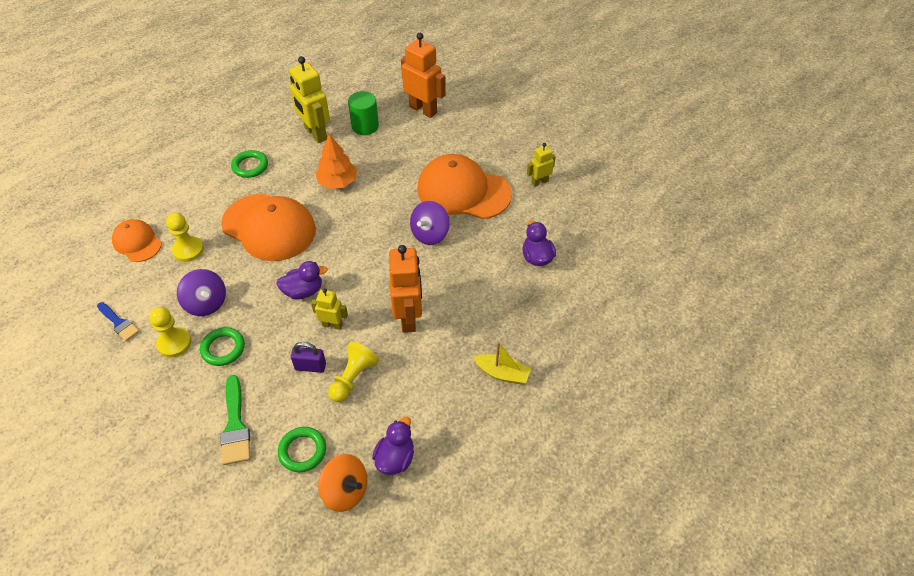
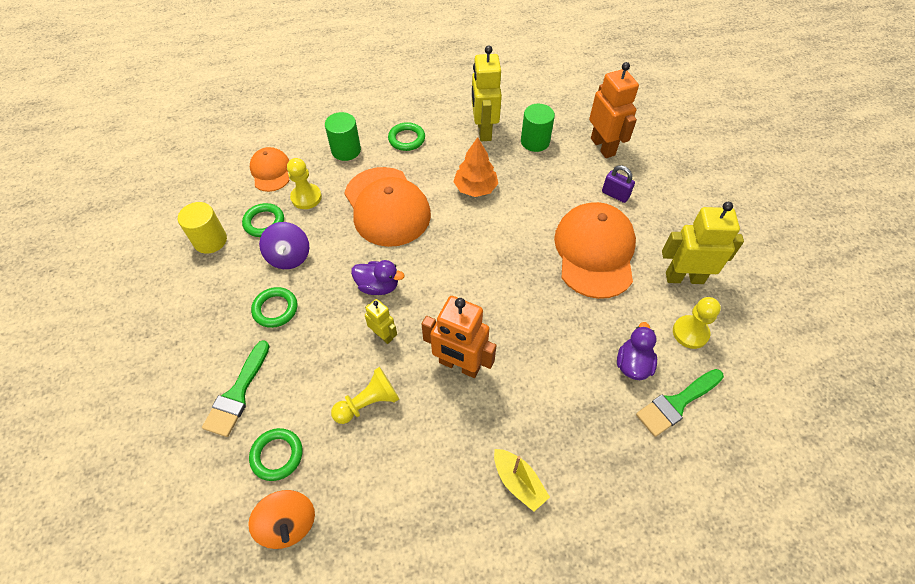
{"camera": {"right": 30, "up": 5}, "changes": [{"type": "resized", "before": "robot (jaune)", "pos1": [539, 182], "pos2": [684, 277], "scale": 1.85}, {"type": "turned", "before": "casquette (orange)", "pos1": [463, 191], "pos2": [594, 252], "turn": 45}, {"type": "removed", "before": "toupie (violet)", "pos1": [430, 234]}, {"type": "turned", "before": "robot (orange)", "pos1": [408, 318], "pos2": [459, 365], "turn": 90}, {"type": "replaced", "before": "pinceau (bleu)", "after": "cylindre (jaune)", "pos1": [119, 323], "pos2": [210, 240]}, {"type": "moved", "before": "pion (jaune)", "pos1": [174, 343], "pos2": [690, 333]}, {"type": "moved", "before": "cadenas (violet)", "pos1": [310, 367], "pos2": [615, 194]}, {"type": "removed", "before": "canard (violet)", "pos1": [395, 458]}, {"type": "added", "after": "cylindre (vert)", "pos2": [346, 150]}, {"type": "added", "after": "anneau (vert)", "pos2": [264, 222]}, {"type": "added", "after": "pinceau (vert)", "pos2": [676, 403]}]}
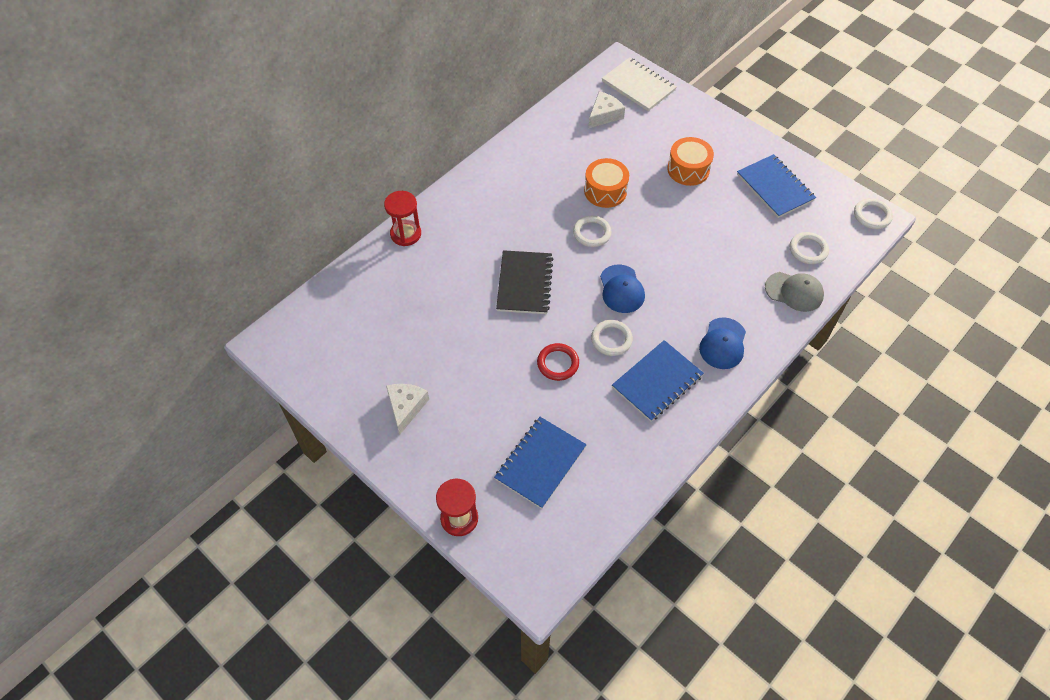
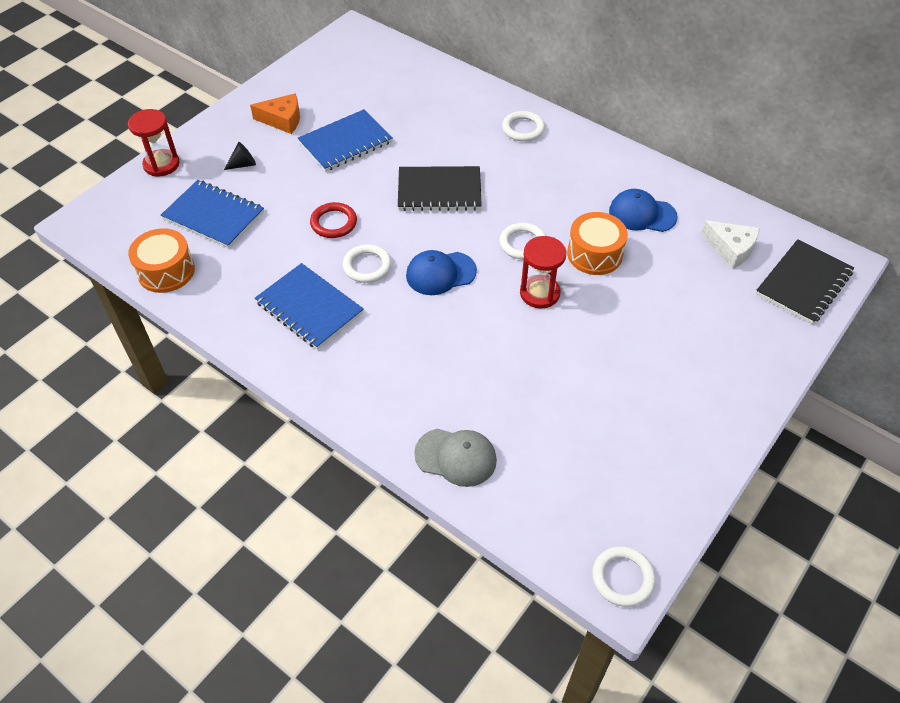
{"camera": {"right": 85, "up": -5}, "changes": [{"type": "recoloured", "before": "carnet (blanc)", "after": "carnet (noir)", "pos1": [638, 86], "pos2": [803, 283]}, {"type": "moved", "before": "tambour (orange)", "pos1": [688, 169], "pos2": [166, 271]}, {"type": "moved", "before": "carnet (bleu)", "pos1": [775, 187], "pos2": [345, 142]}, {"type": "moved", "before": "sablier (rouge)", "pos1": [405, 234], "pos2": [539, 293]}, {"type": "moved", "before": "anneau (blanc)", "pos1": [808, 250], "pos2": [523, 129]}, {"type": "turned", "before": "casquette (gris)", "pos1": [794, 292], "pos2": [456, 457], "turn": -90}, {"type": "moved", "before": "casquette (bleu)", "pos1": [723, 343], "pos2": [642, 214]}, {"type": "recoloured", "before": "fromage (blanc)", "after": "fromage (orange)", "pos1": [406, 407], "pos2": [282, 120]}, {"type": "added", "after": "cône (noir)", "pos2": [243, 164]}]}
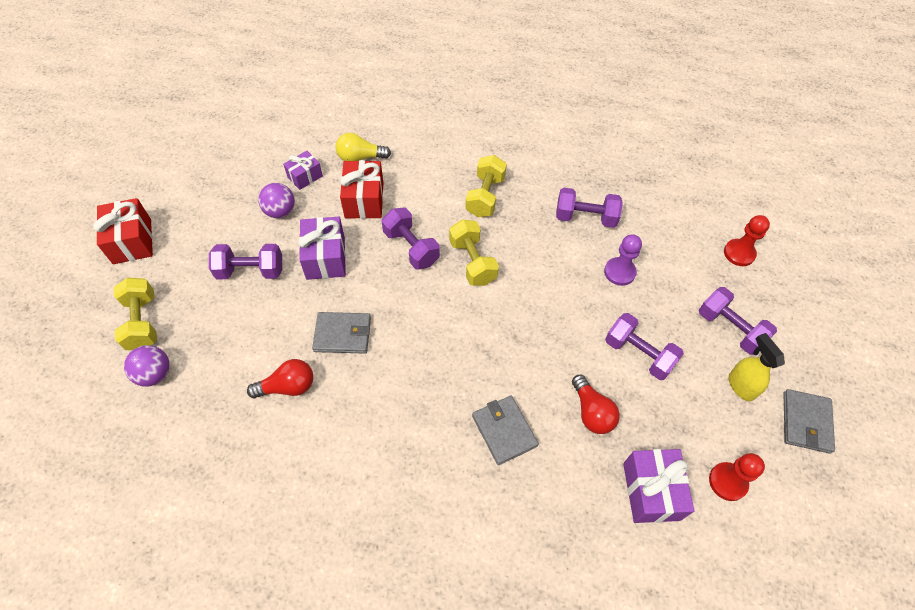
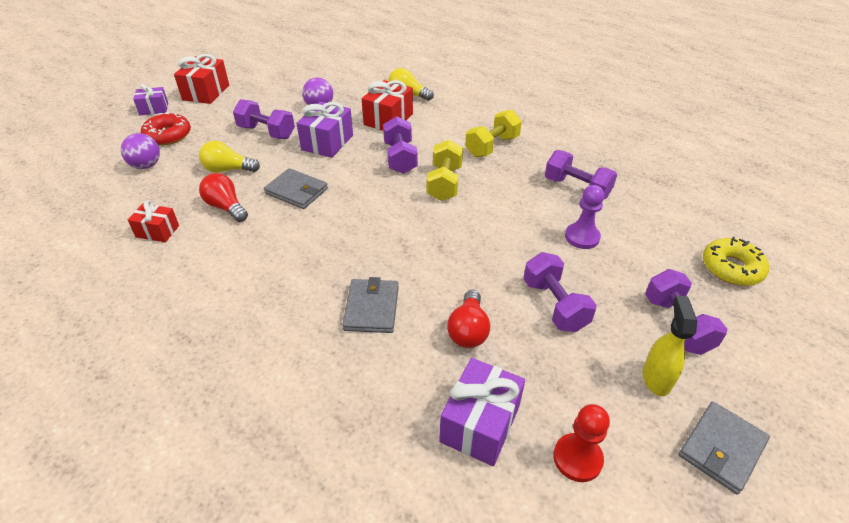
{"camera": {"right": 30, "up": -15}, "changes": [{"type": "moved", "before": "cadeau (violet)", "pos1": [305, 176], "pos2": [154, 109]}, {"type": "replaced", "before": "pion (rouge)", "after": "beignet (jaune)", "pos1": [739, 253], "pos2": [731, 268]}, {"type": "replaced", "before": "haltère (jaune)", "after": "beignet (rouge)", "pos1": [142, 322], "pos2": [168, 135]}, {"type": "turned", "before": "ampoule (rouge)", "pos1": [288, 386], "pos2": [226, 207], "turn": -150}, {"type": "added", "after": "ampoule (jaune)", "pos2": [228, 170]}, {"type": "added", "after": "cadeau (rouge)", "pos2": [157, 231]}]}
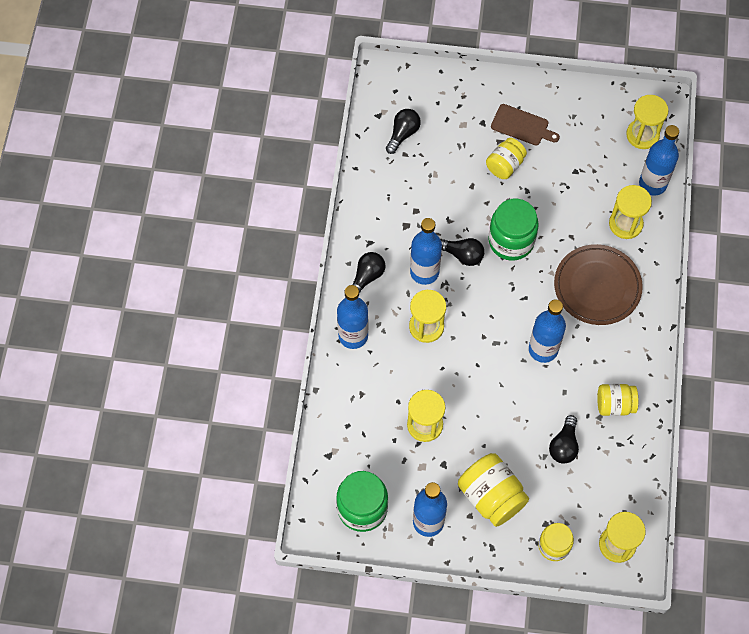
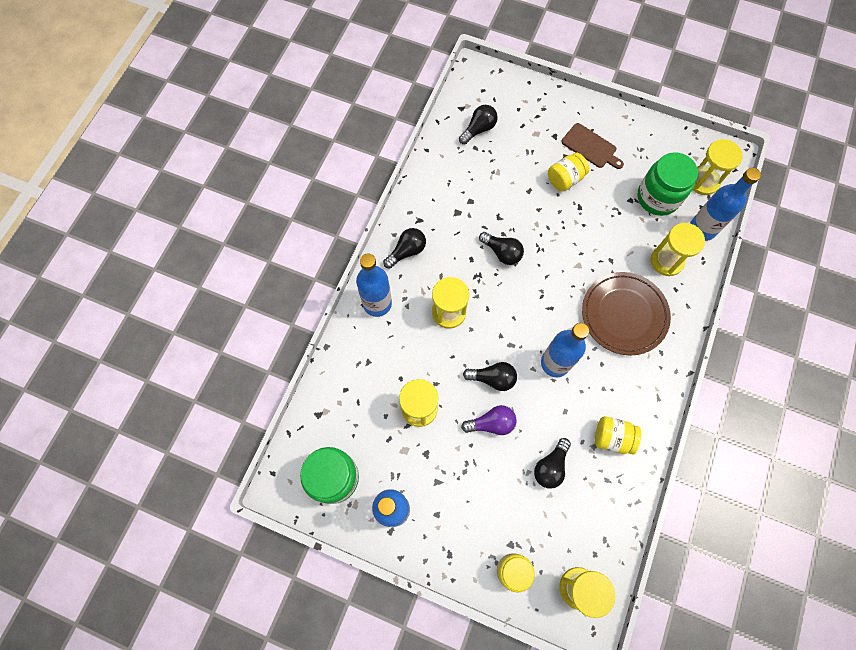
{"camera": {"right": 15, "up": 5}, "changes": [{"type": "moved", "before": "bocal (vert)", "pos1": [511, 241], "pos2": [658, 197]}, {"type": "removed", "before": "bouteille (bleu)", "pos1": [424, 272]}, {"type": "removed", "before": "bocal (jaune)", "pos1": [491, 496]}, {"type": "added", "after": "ampoule (noir)", "pos2": [493, 378]}, {"type": "added", "after": "ampoule (violet)", "pos2": [491, 423]}]}
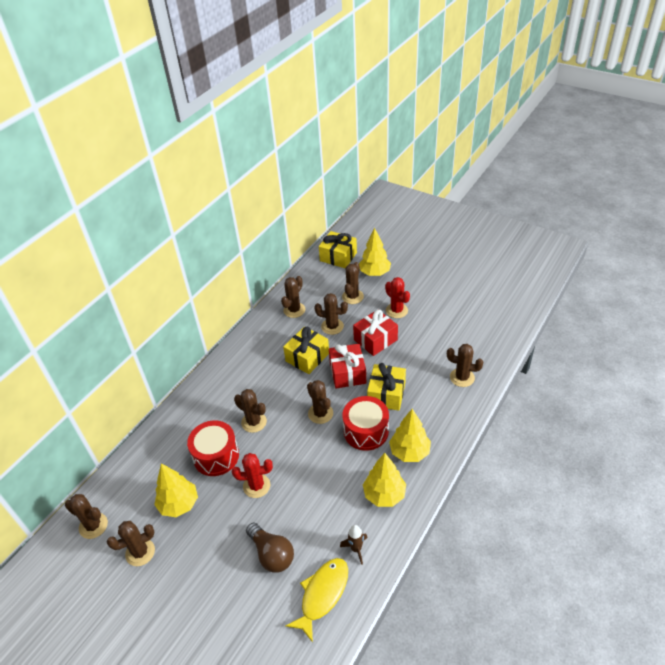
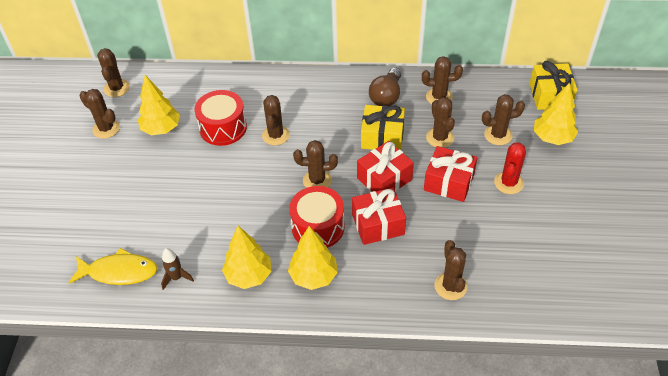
{"camera": {"right": 60, "up": 5}, "changes": [{"type": "recoloured", "before": "cadeau (jaune)", "after": "cadeau (rouge)", "pos1": [386, 394], "pos2": [378, 224]}, {"type": "turned", "before": "cactus (marron)", "pos1": [320, 413], "pos2": [317, 180], "turn": 60}, {"type": "removed", "before": "cactus (rouge)", "pos1": [256, 486]}, {"type": "moved", "before": "ampoule (marron)", "pos1": [272, 554], "pos2": [386, 96]}]}
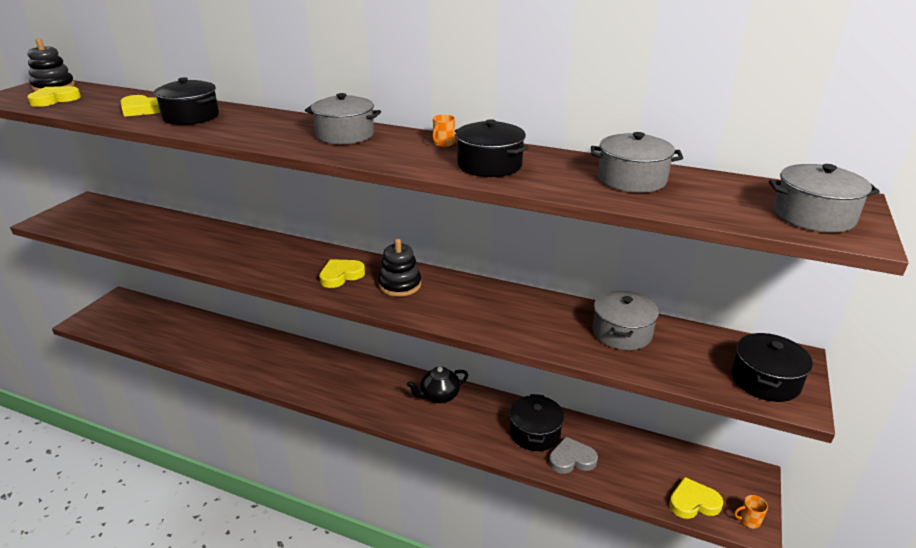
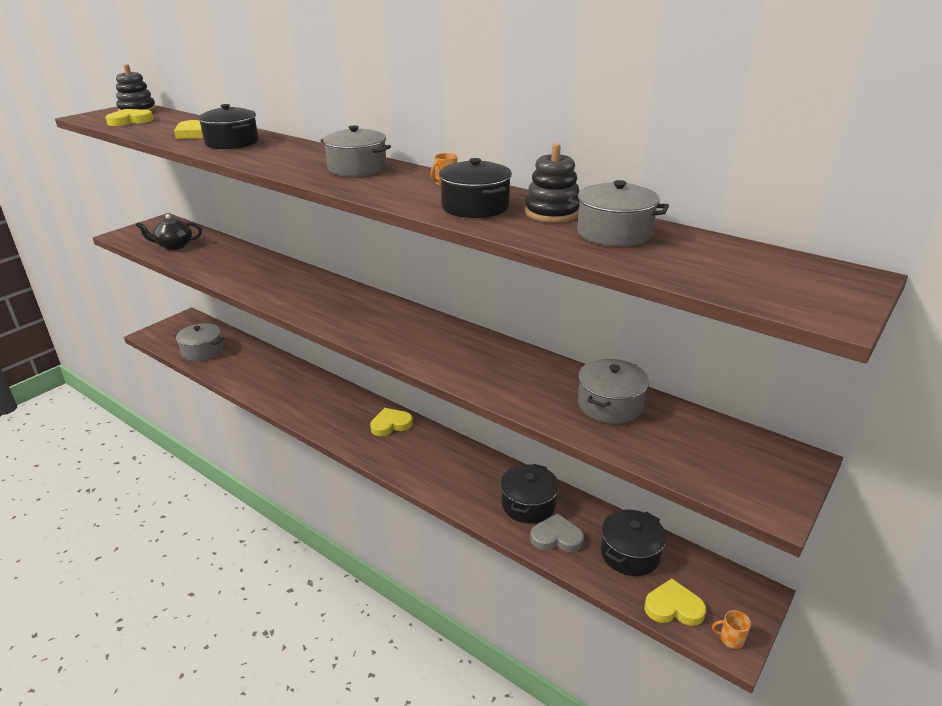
{"camera": {"right": 15, "up": 0}, "changes": [{"type": "moved", "before": "marmite (gris)", "pos1": [813, 216], "pos2": [202, 351]}, {"type": "moved", "before": "jouet à empiler (noir)", "pos1": [400, 285], "pos2": [552, 213]}, {"type": "moved", "before": "cœur (jaune)", "pos1": [341, 275], "pos2": [391, 424]}, {"type": "moved", "before": "marmite (noir)", "pos1": [765, 380], "pos2": [630, 554]}, {"type": "moved", "before": "théière (noir)", "pos1": [439, 396], "pos2": [174, 246]}]}
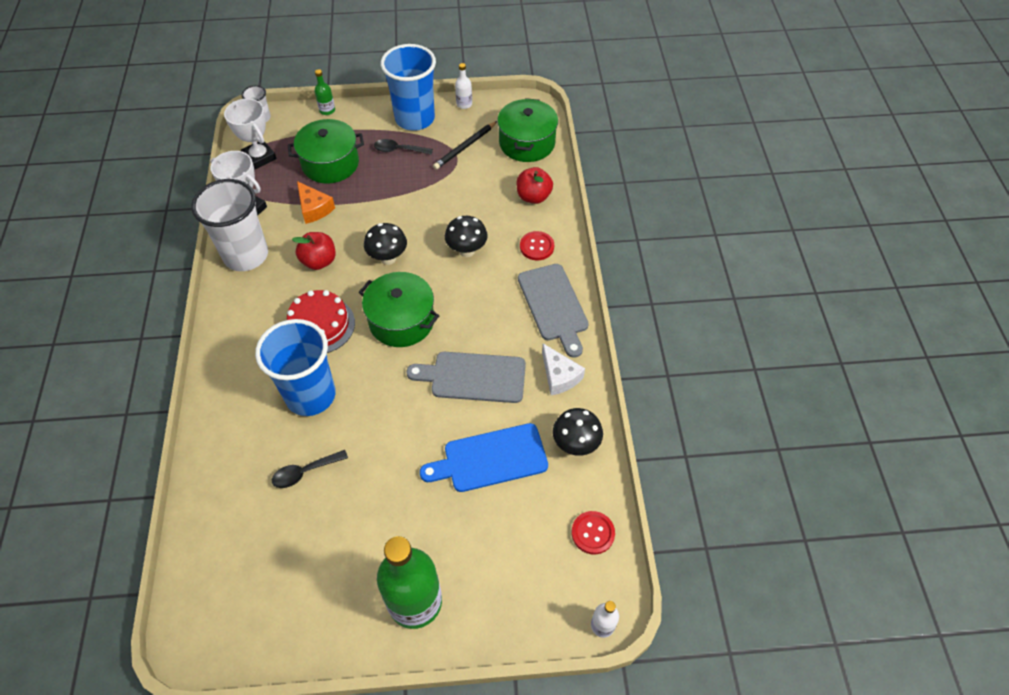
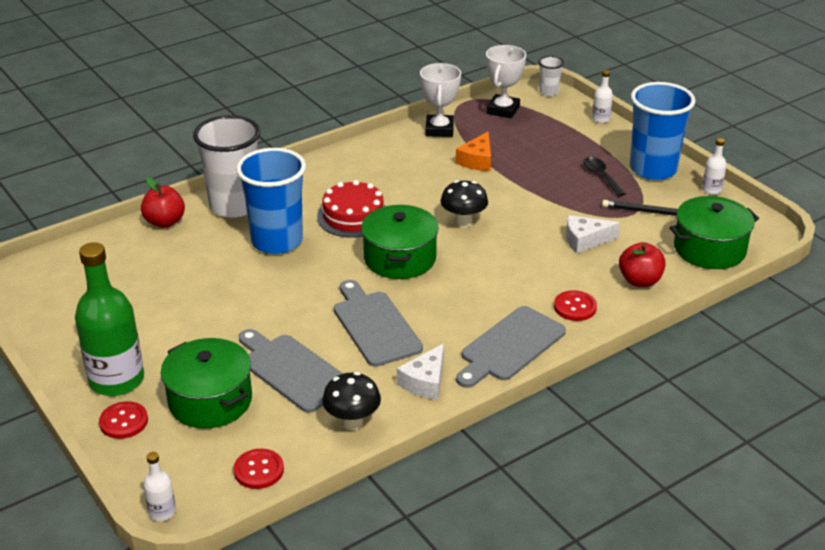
{"camera": {"right": 60, "up": -20}, "changes": [{"type": "recoloured", "before": "bouteille (vert)", "after": "bouteille (blanc)", "pos1": [327, 110], "pos2": [601, 119]}, {"type": "moved", "before": "marmite (vert)", "pos1": [330, 163], "pos2": [210, 400]}, {"type": "moved", "before": "gobelet (blanc)", "pos1": [246, 255], "pos2": [234, 206]}, {"type": "removed", "before": "champignon (noir)", "pos1": [467, 251]}, {"type": "moved", "before": "pomme (rouge)", "pos1": [319, 261], "pos2": [165, 222]}, {"type": "recoloured", "before": "planche à découper (bleu)", "after": "planche à découper (gris)", "pos1": [490, 459], "pos2": [292, 370]}, {"type": "removed", "before": "cuillère (noir)", "pos1": [305, 472]}, {"type": "added", "after": "fromage (blanc)", "pos2": [585, 240]}, {"type": "added", "after": "bouton (rouge)", "pos2": [124, 421]}]}
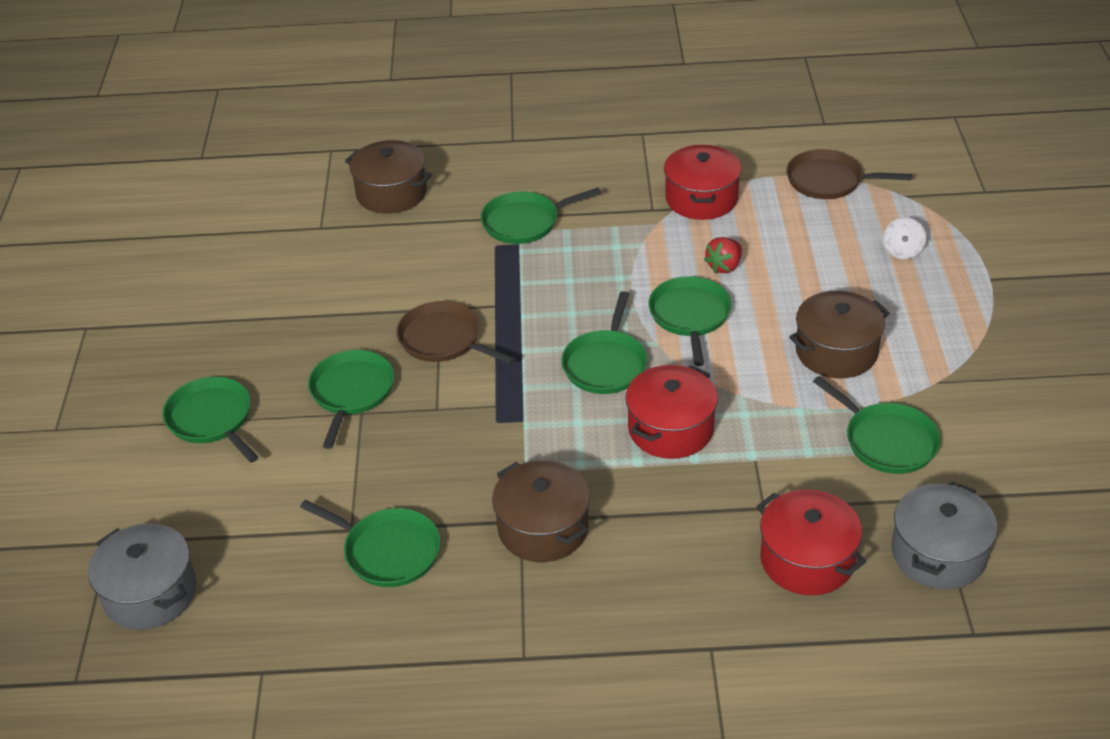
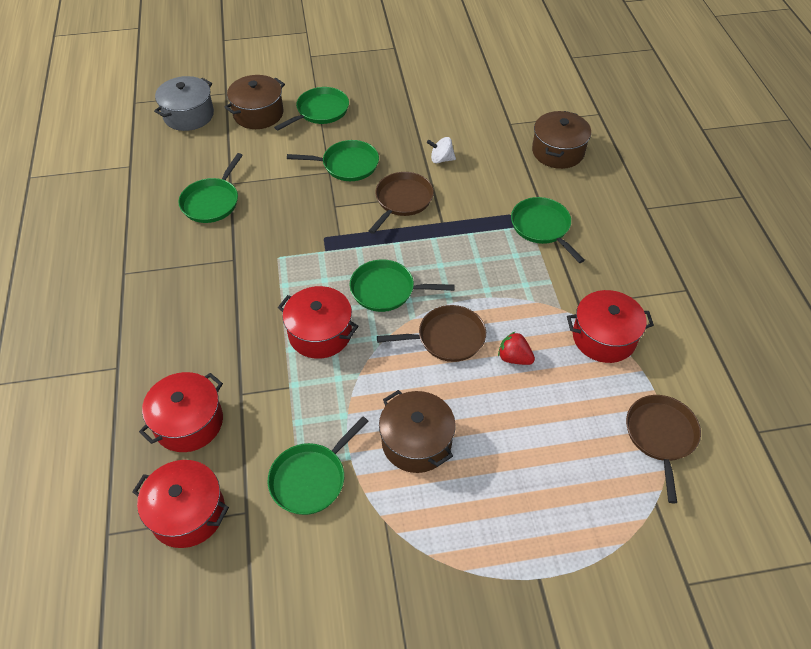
{"camera": {"right": 80, "up": 10}, "changes": [{"type": "moved", "before": "toupie (blanc)", "pos1": [902, 251], "pos2": [441, 159]}, {"type": "recoloured", "before": "poêle (vert)", "after": "poêle (marron)", "pos1": [690, 316], "pos2": [447, 338]}, {"type": "moved", "before": "marmite (marron)", "pos1": [543, 528], "pos2": [258, 114]}, {"type": "recoloured", "before": "marmite (gris)", "after": "marmite (rouge)", "pos1": [938, 554], "pos2": [188, 513]}]}
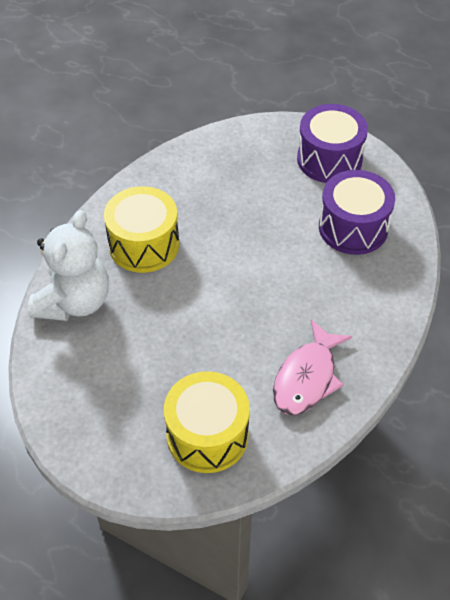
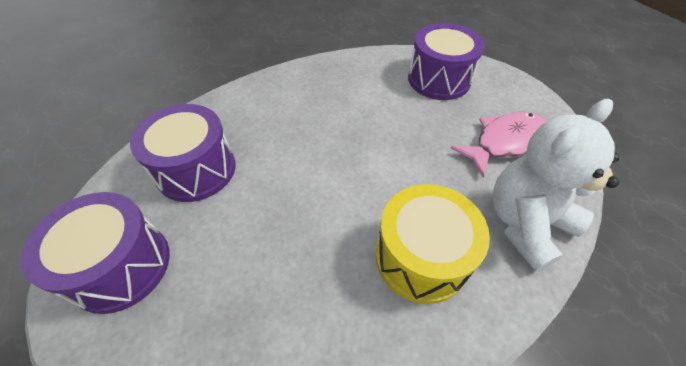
{"camera": {"right": -150, "up": 0}, "changes": [{"type": "moved", "before": "poisson (rose)", "pos1": [307, 378], "pos2": [504, 142]}, {"type": "recoloured", "before": "tambour (jaune)", "after": "tambour (violet)", "pos1": [207, 435], "pos2": [439, 79]}]}
